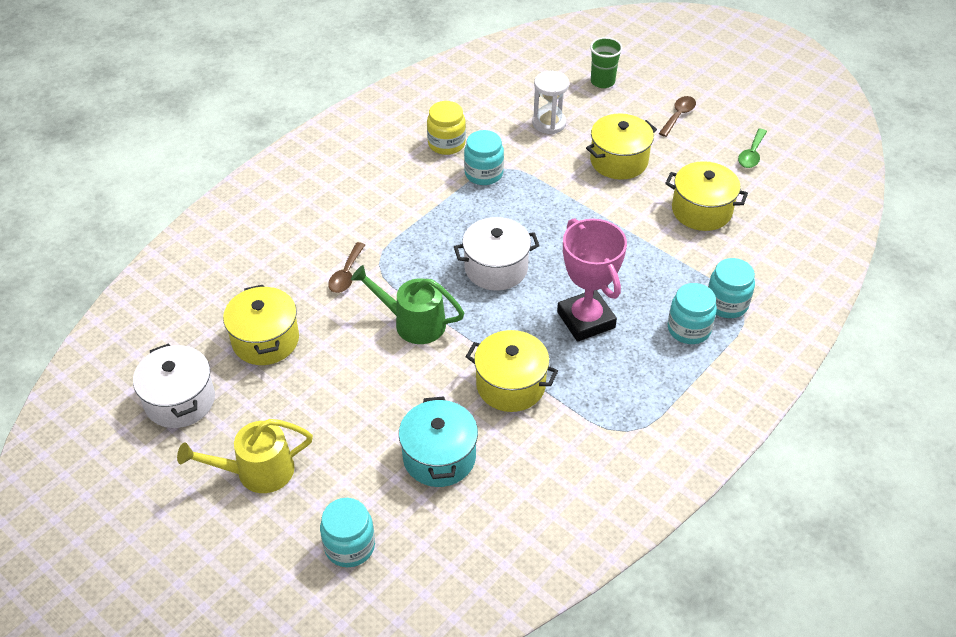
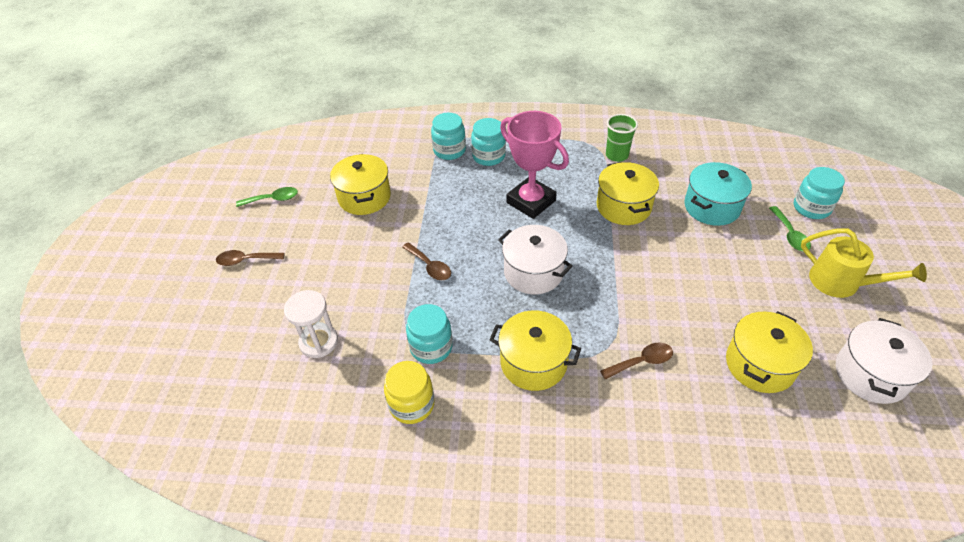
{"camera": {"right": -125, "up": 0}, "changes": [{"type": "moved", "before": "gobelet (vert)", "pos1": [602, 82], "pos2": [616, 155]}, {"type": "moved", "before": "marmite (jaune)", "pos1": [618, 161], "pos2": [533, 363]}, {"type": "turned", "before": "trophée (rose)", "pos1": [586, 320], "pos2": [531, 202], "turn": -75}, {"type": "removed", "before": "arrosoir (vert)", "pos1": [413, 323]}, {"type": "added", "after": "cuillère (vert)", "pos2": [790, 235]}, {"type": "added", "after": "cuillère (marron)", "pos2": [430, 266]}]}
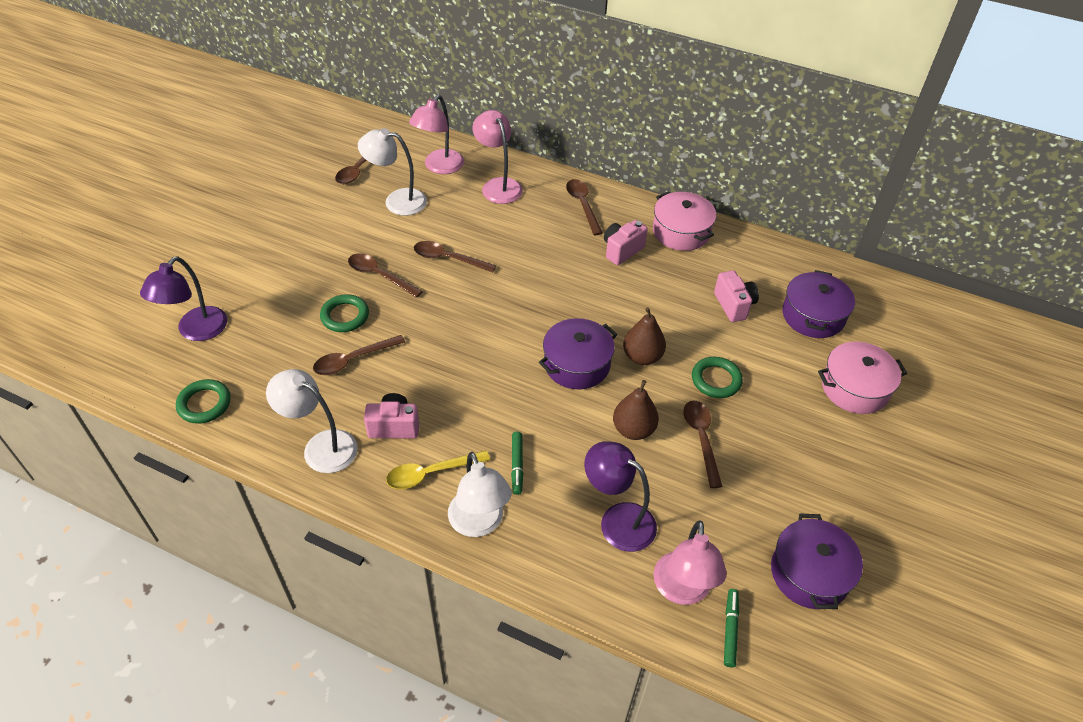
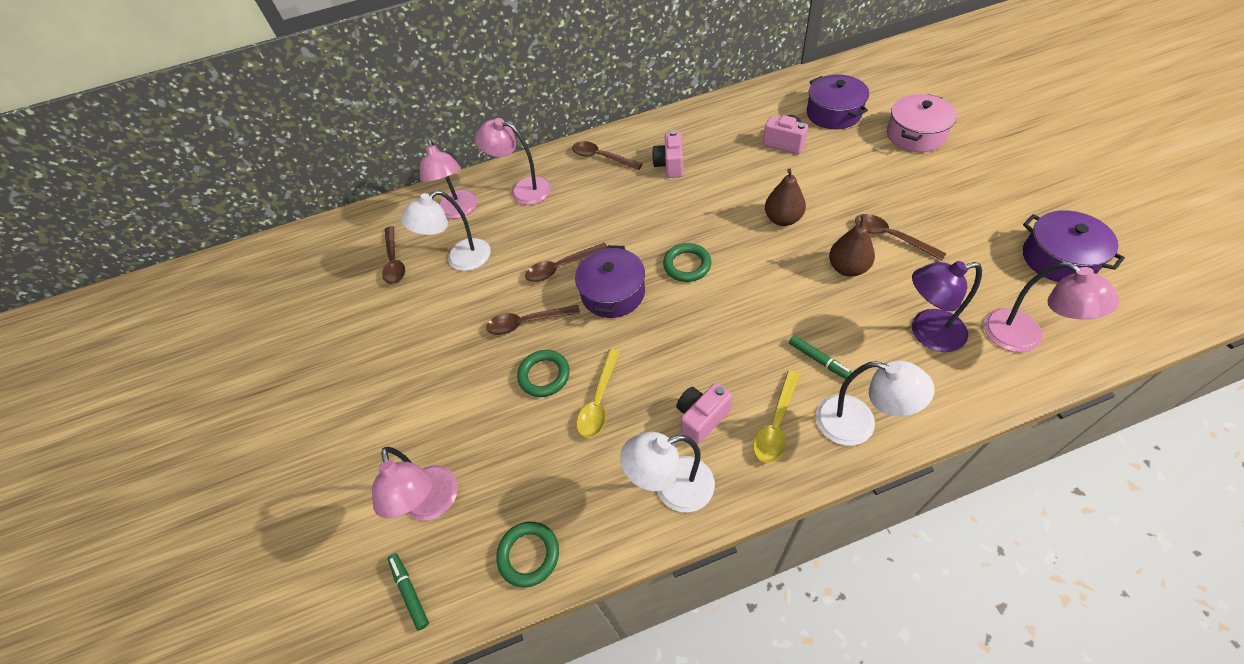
{"camera": {"right": -35, "up": 5}, "changes": [{"type": "removed", "before": "marmite (rose)", "pos1": [681, 232]}, {"type": "recoloured", "before": "lampe (violet)", "after": "lampe (rose)", "pos1": [196, 331], "pos2": [433, 504]}, {"type": "moved", "before": "marmite (violet)", "pos1": [577, 364], "pos2": [613, 293]}, {"type": "recoloured", "before": "cuillère (marron)", "after": "cuillère (jaune)", "pos1": [353, 360], "pos2": [599, 401]}, {"type": "moved", "before": "anneau (vert)", "pos1": [716, 380], "pos2": [687, 265]}, {"type": "moved", "before": "feutre (vert)", "pos1": [730, 630], "pos2": [410, 591]}]}
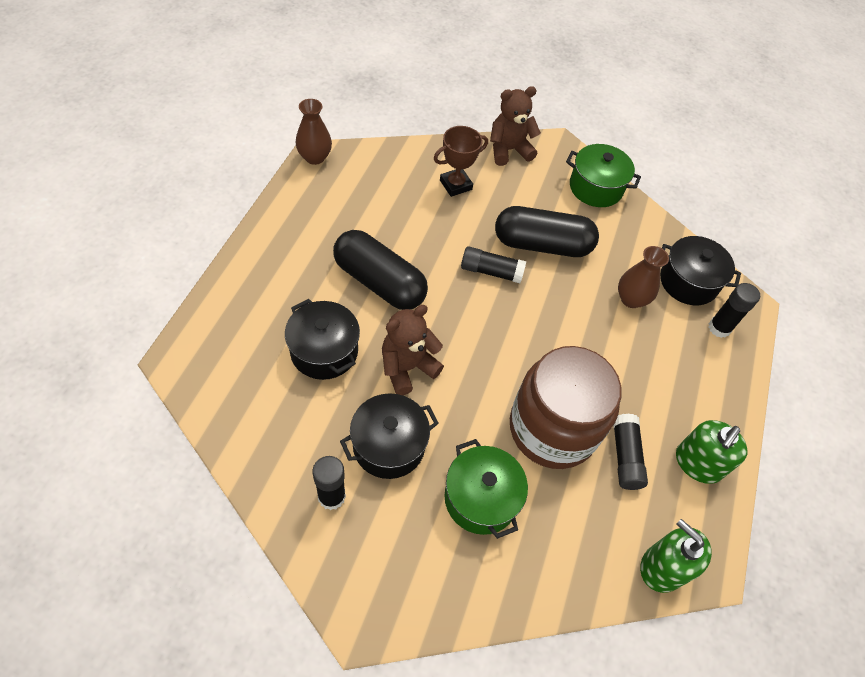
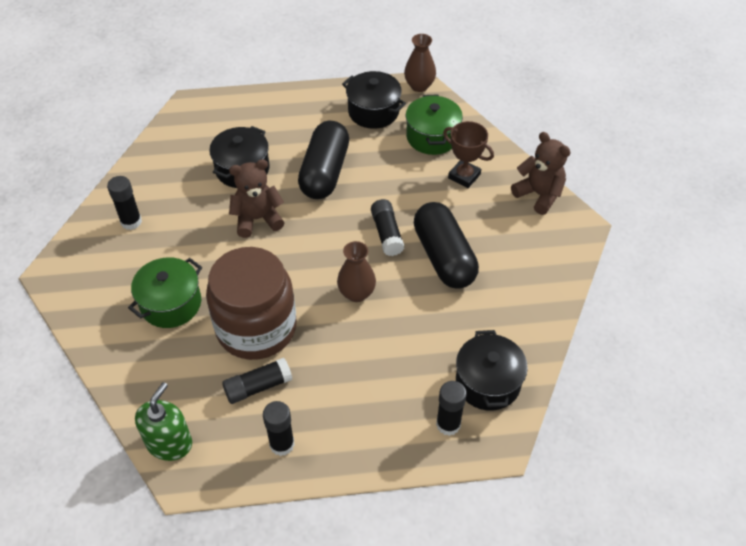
{"camera": {"right": 70, "up": -5}, "changes": [{"type": "moved", "before": "marmite (vert)", "pos1": [595, 187], "pos2": [432, 137]}, {"type": "moved", "before": "vase (marron)", "pos1": [631, 299], "pos2": [356, 293]}, {"type": "turned", "before": "ours en peluche (marron)", "pos1": [407, 367], "pos2": [257, 219], "turn": -45}, {"type": "moved", "before": "marmite (noir)", "pos1": [389, 445], "pos2": [373, 111]}, {"type": "replaced", "before": "distributeur de savon (vert)", "after": "bâton de colle (noir)", "pos1": [698, 463], "pos2": [282, 444]}]}
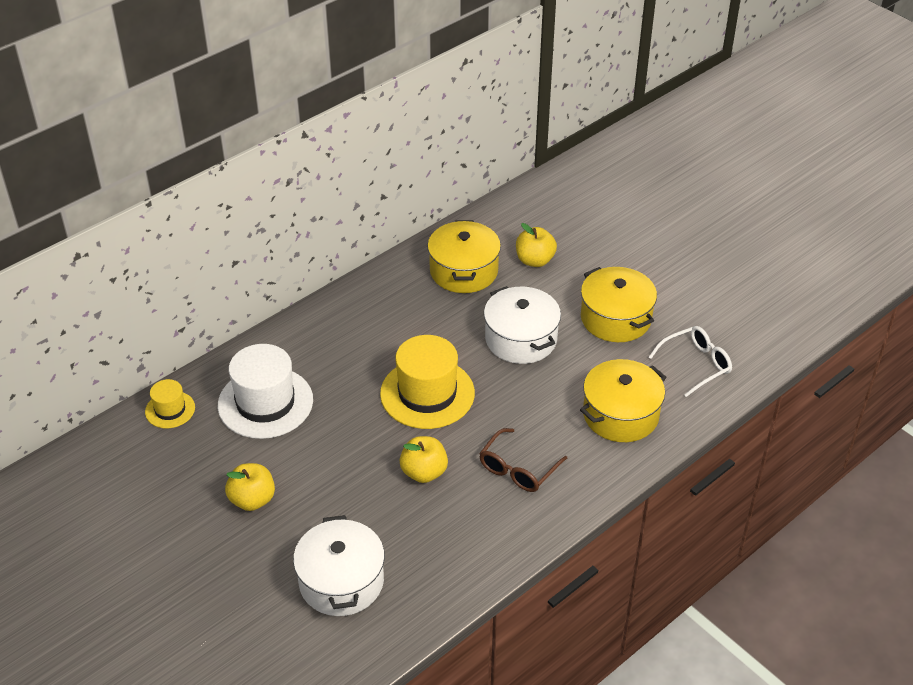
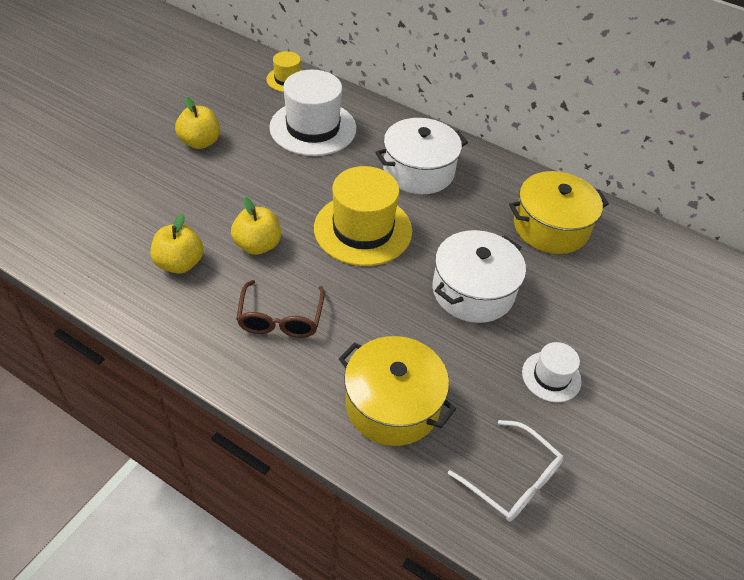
{"camera": {"right": 70, "up": 5}, "changes": [{"type": "moved", "before": "pomme (jaune)", "pos1": [535, 260], "pos2": [180, 263]}, {"type": "replaced", "before": "marmite (jaune)", "after": "chapeau (blanc)", "pos1": [615, 318], "pos2": [551, 376]}, {"type": "turned", "before": "lunettes (marron)", "pos1": [518, 469], "pos2": [280, 319], "turn": -105}, {"type": "moved", "before": "marmite (blanc)", "pos1": [341, 581], "pos2": [418, 171]}]}
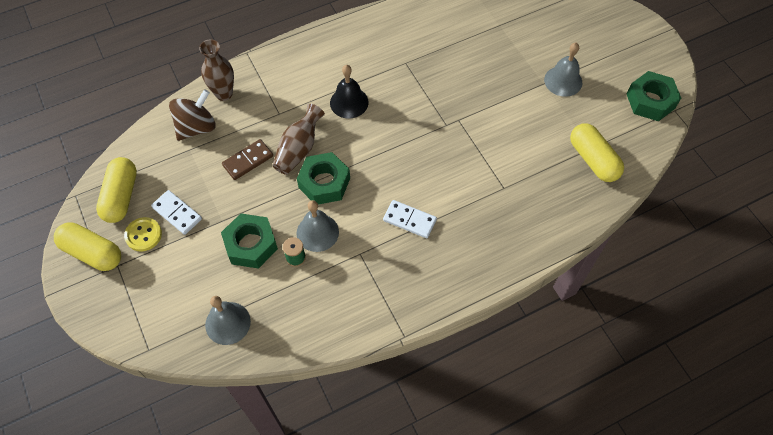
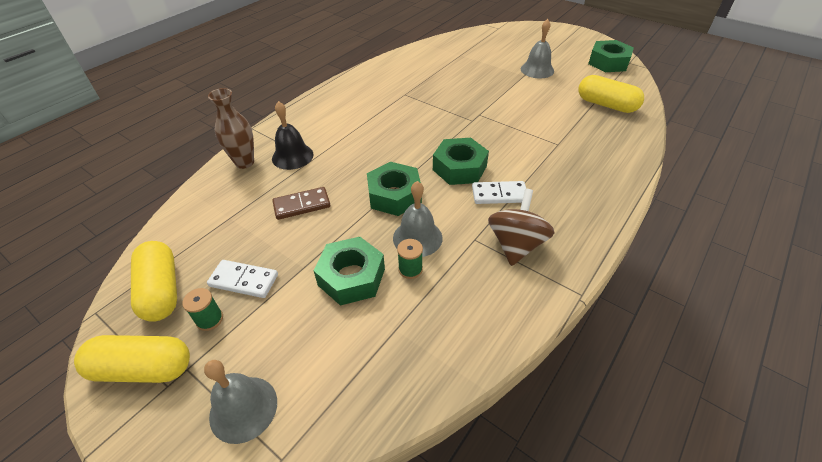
{"camera": {"right": -25, "up": -15}, "changes": [{"type": "moved", "before": "cloche (noir)", "pos1": [349, 102], "pos2": [292, 156]}, {"type": "moved", "before": "toupie (marron)", "pos1": [196, 127], "pos2": [516, 244]}, {"type": "removed", "before": "vase (marron)", "pos1": [299, 149]}, {"type": "turned", "before": "domino (marron)", "pos1": [248, 161], "pos2": [302, 205], "turn": 45}, {"type": "replaced", "before": "bouton (jaune)", "after": "bobine (vert)", "pos1": [143, 235], "pos2": [209, 319]}, {"type": "moved", "before": "cloche (gris)", "pos1": [228, 323], "pos2": [243, 408]}, {"type": "added", "after": "écrou (vert)", "pos2": [459, 168]}]}
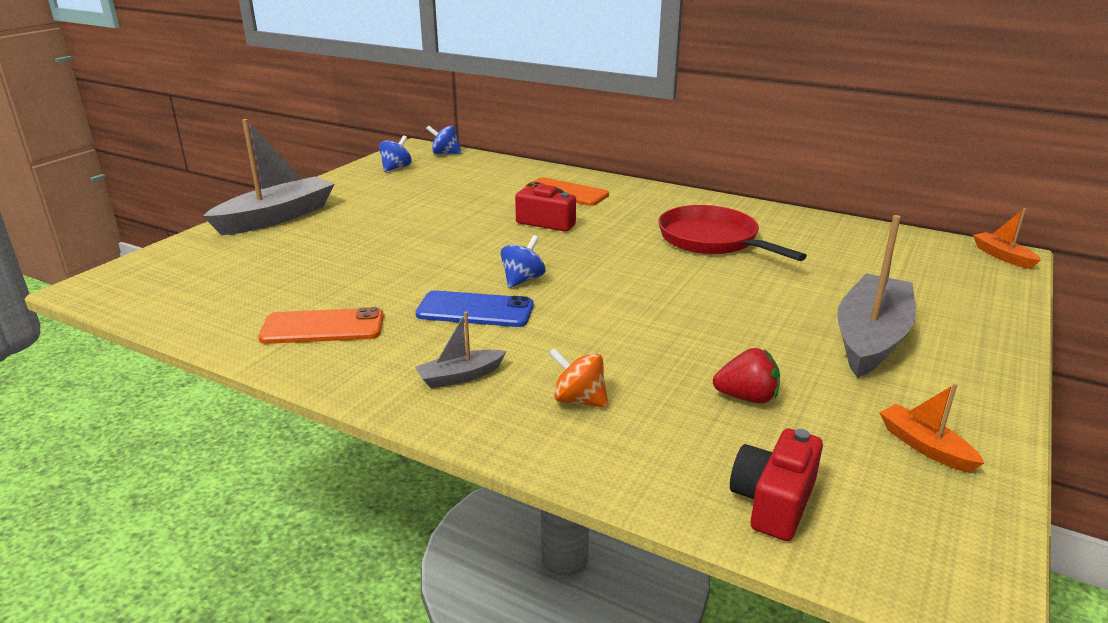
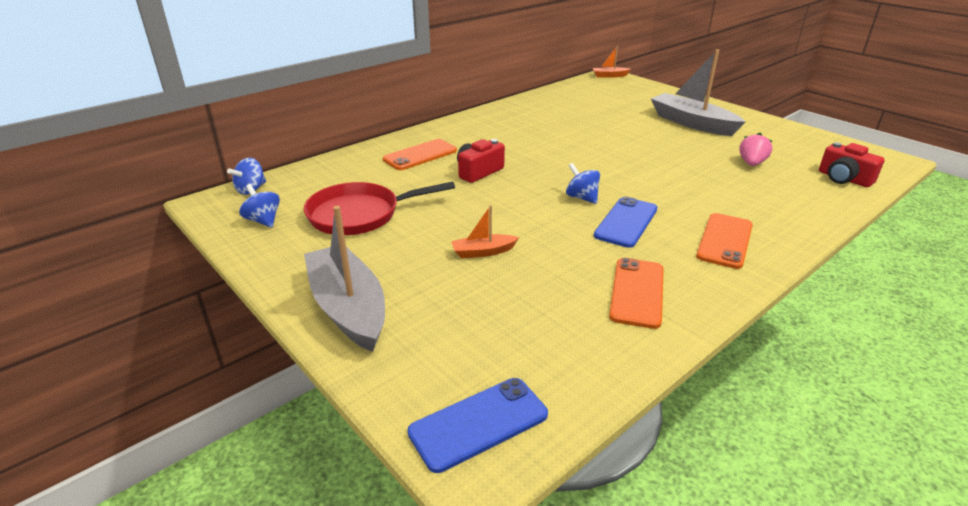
{"camera": {"right": -70, "up": 5}, "changes": [{"type": "moved", "before": "poêle (rouge)", "pos1": [712, 240], "pos2": [360, 214]}, {"type": "replaced", "before": "bateau (gris)", "after": "téléphone (orange)", "pos1": [460, 376], "pos2": [725, 241]}, {"type": "removed", "before": "toupie (orange)", "pos1": [578, 400]}, {"type": "recoloured", "before": "fraise (rouge)", "after": "fraise (rose)", "pos1": [747, 397], "pos2": [751, 163]}, {"type": "moved", "before": "bateau (orange)", "pos1": [925, 446], "pos2": [483, 252]}, {"type": "added", "after": "téléphone (bleu)", "pos2": [479, 423]}]}
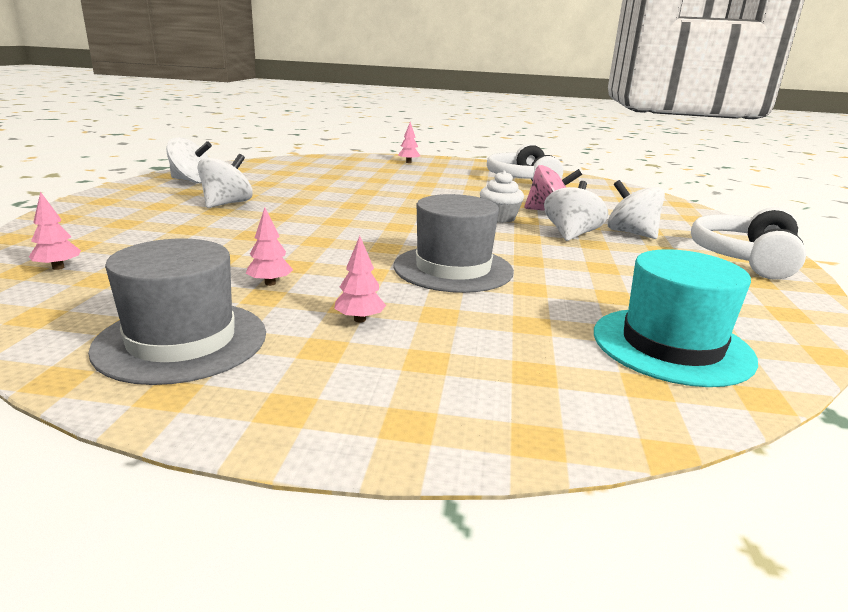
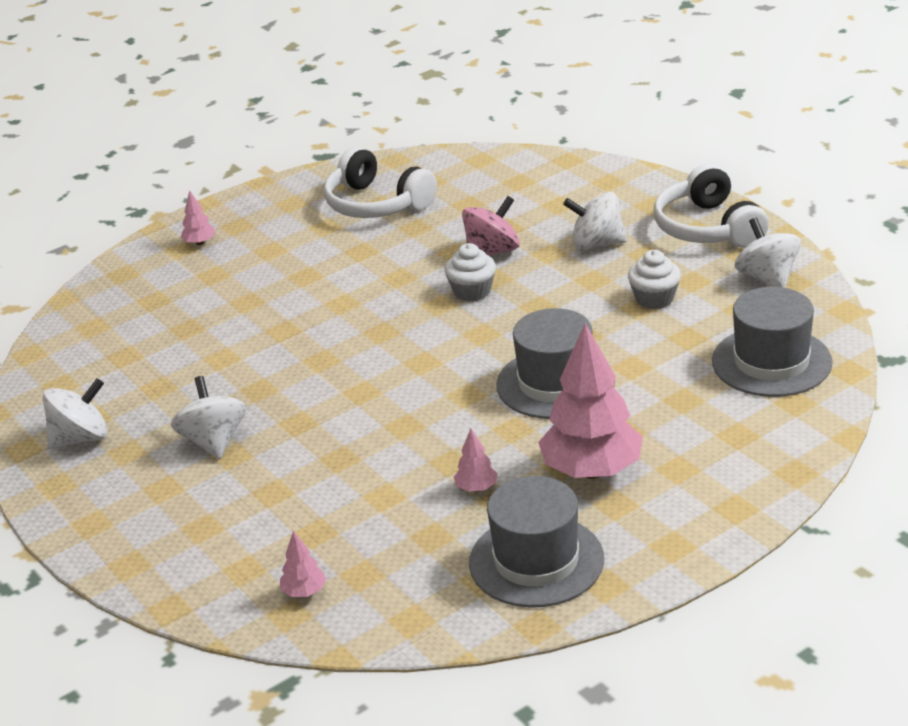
{"camera": {"right": -40, "up": 10}, "changes": [{"type": "moved", "before": "toupie (blanc)", "pos1": [571, 235], "pos2": [767, 278]}, {"type": "resized", "before": "arbre (rose)", "pos1": [359, 319], "pos2": [592, 471], "scale": 2.35}, {"type": "recoloured", "before": "chapeau (turquoise)", "after": "chapeau (gris)", "pos1": [671, 345], "pos2": [771, 362]}, {"type": "added", "after": "muffin (blanc)", "pos2": [654, 299]}]}
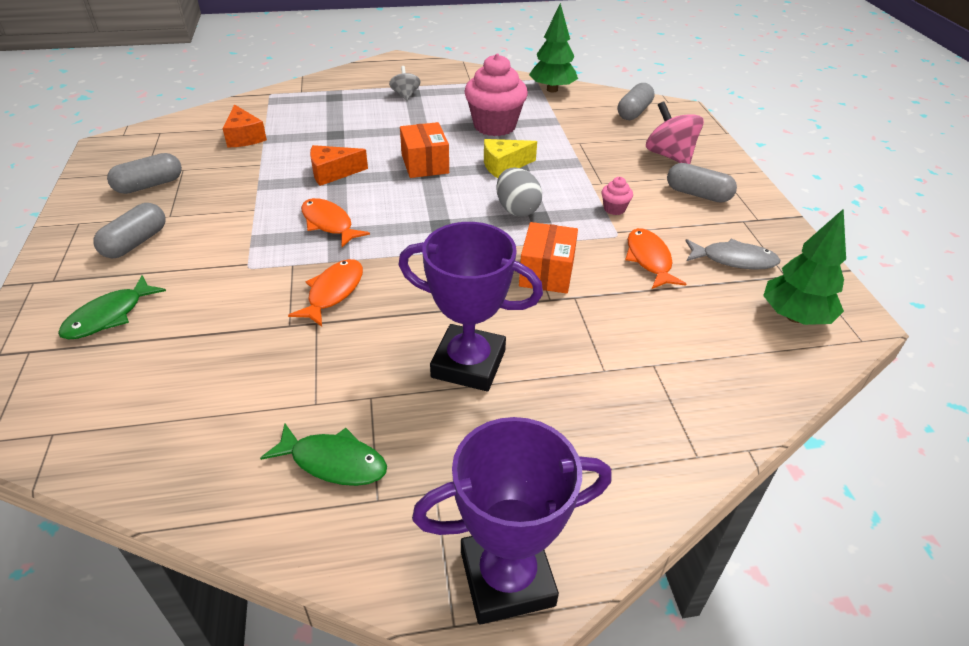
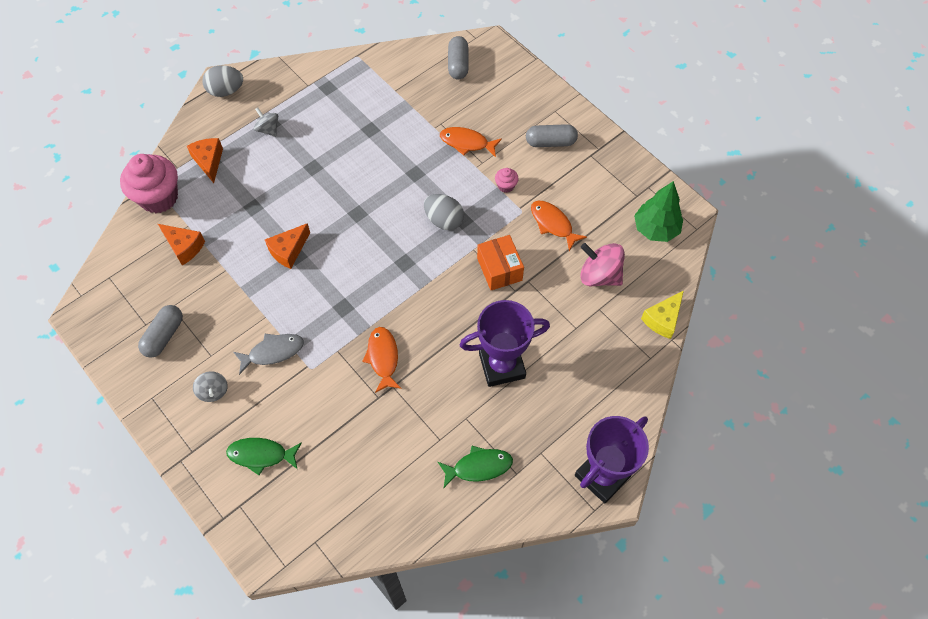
{"camera": {"right": -30, "up": 20}, "changes": [{"type": "removed", "before": "arbre (vert)", "pos1": [552, 90]}, {"type": "moved", "before": "muffin (rose)", "pos1": [494, 126], "pos2": [159, 197]}, {"type": "moved", "before": "toupie (rose)", "pos1": [669, 156], "pos2": [599, 275]}, {"type": "removed", "before": "boîte (orange)", "pos1": [425, 164]}, {"type": "moved", "before": "fromage (jaune)", "pos1": [504, 165], "pos2": [663, 319]}, {"type": "moved", "before": "poisson (orange)", "pos1": [329, 223], "pos2": [467, 143]}, {"type": "replaced", "before": "gélule (gris)", "after": "toupie (gris)", "pos1": [135, 243], "pos2": [213, 391]}, {"type": "moved", "before": "poisson (gris)", "pos1": [734, 260], "pos2": [273, 352]}, {"type": "turned", "before": "poisson (vert)", "pos1": [109, 316], "pos2": [261, 455], "turn": 90}, {"type": "added", "after": "œuf (gris)", "pos2": [226, 91]}, {"type": "added", "after": "fromage (orange)", "pos2": [209, 161]}]}
